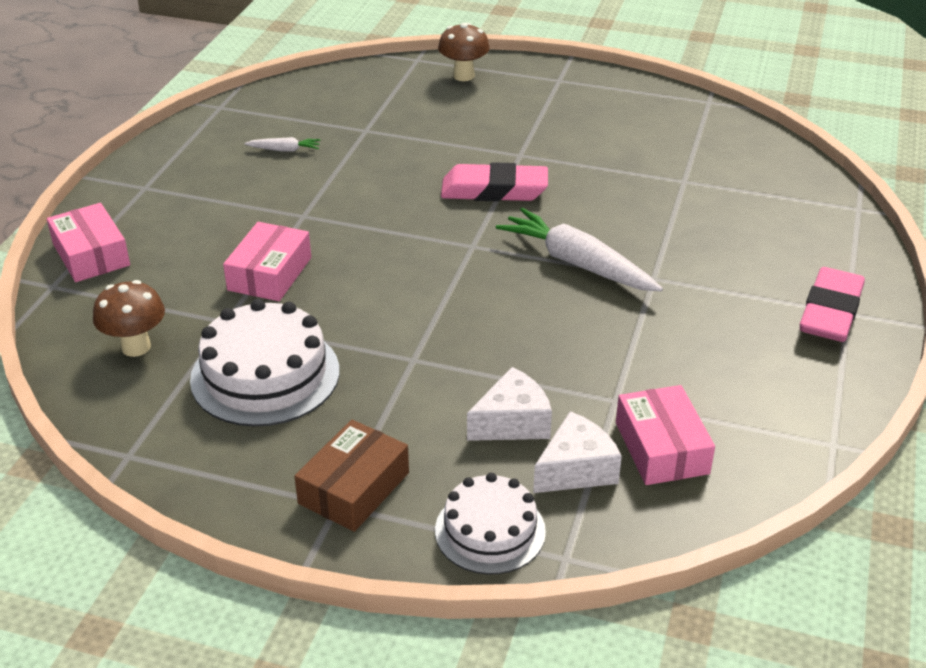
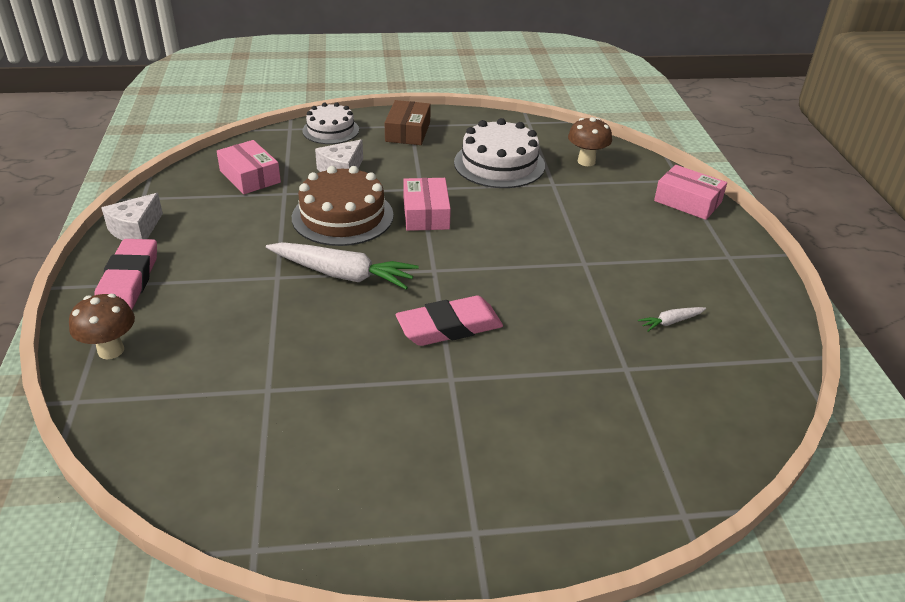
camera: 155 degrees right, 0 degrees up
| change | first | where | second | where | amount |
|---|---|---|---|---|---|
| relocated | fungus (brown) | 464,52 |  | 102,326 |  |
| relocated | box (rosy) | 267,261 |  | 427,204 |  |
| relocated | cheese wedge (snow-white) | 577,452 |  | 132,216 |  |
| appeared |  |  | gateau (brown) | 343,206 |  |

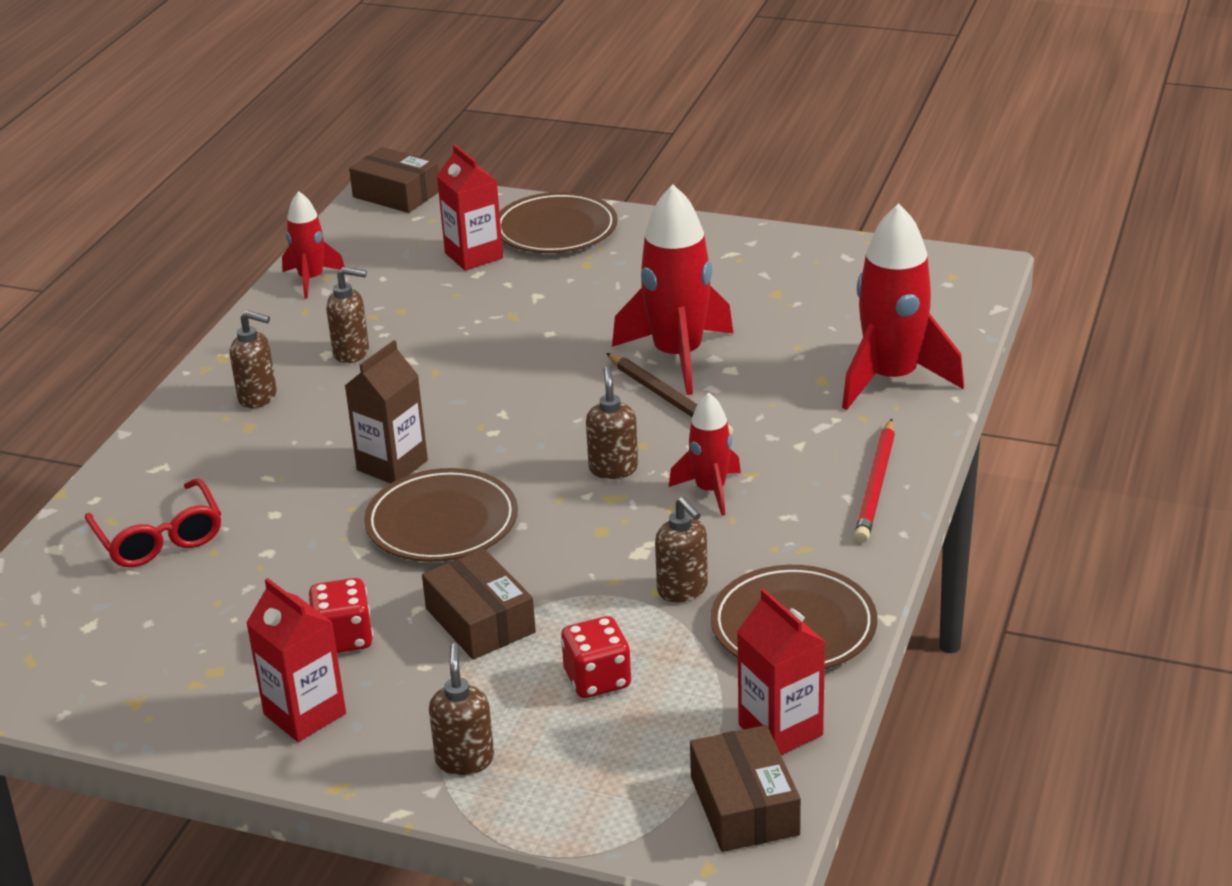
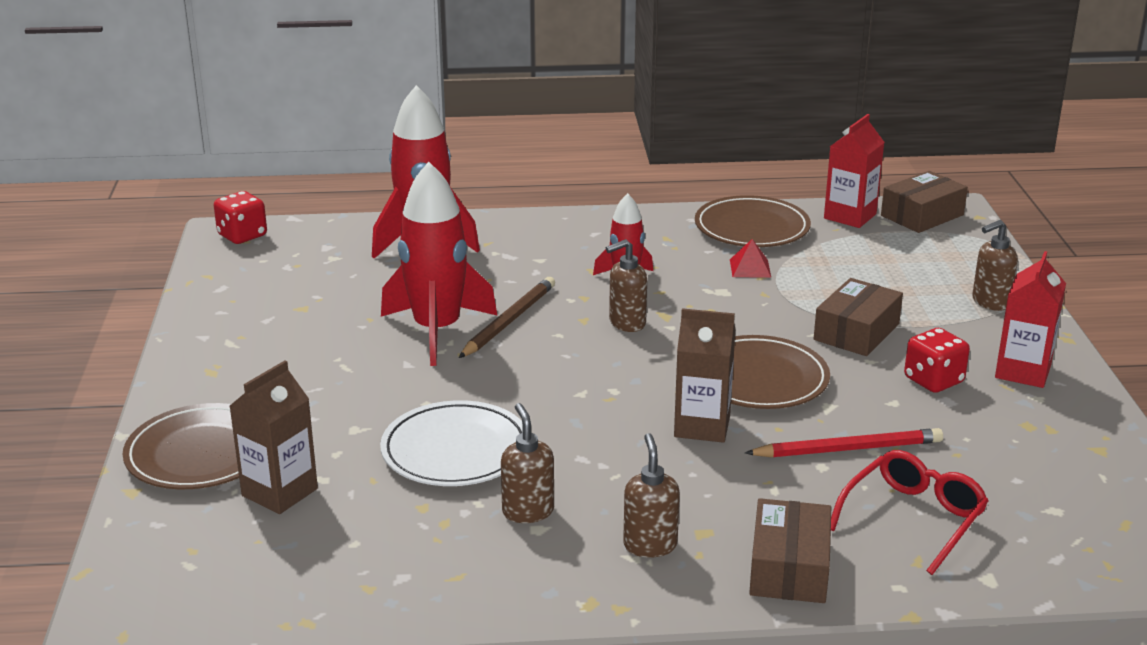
camera: 115 degrees left, 5 degrees down
| change | first | where | second | where | amount |
|---|---|---|---|---|---|
| colour | juice carton (scarlet) | 470,207 | juice carton (brown) | 274,437 |  |
| relocated | box (brown) | 394,180 |  | 790,550 |  |
| missing | rocket (scarlet) | 313,244 |  |  |  |
| relocated | wooden pencil (scarlet) | 874,481 |  | 844,443 |  |
| exchanged | soap pump (brown) | 681,549 | pyramid (scarlet) | 750,258 |  |
| relocated | die (scarlet) | 596,657 |  | 240,217 |  |
| appeared |  |  | plate (snow-white) | 451,443 |  |

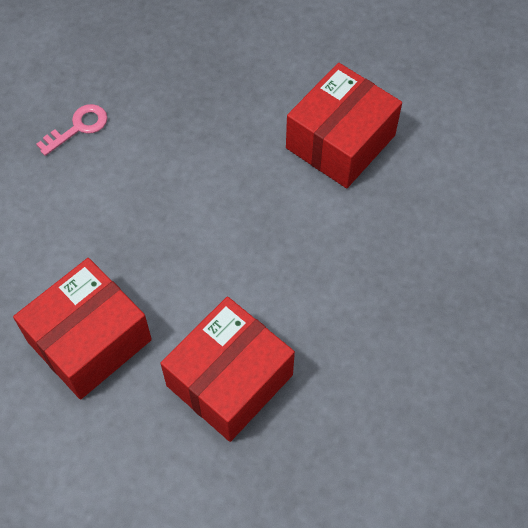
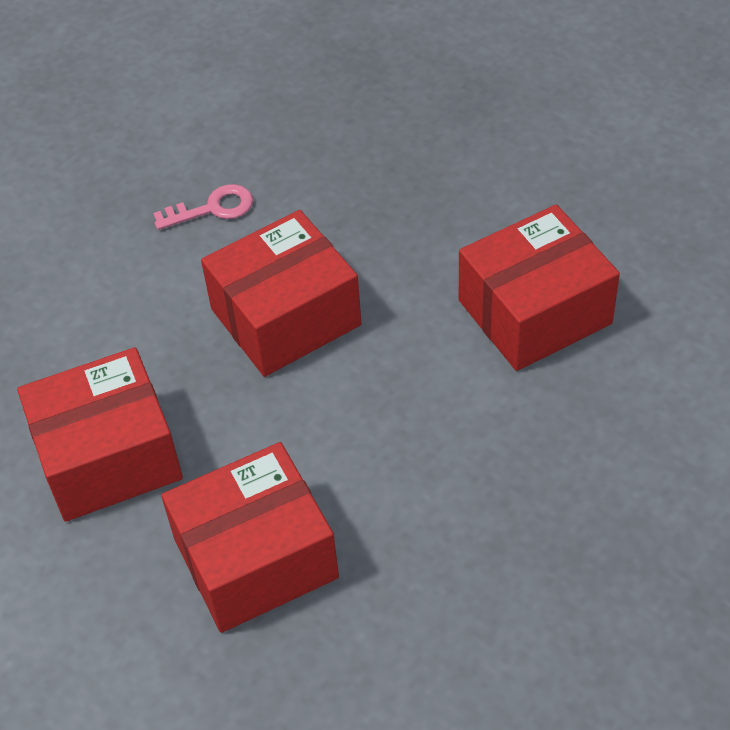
camera: 25 degrees right, 10 degrees down
| change | first | where | second | where | amount |
|---|---|---|---|---|---|
| appeared |  |  | box (scarlet) | 281,293 |  |

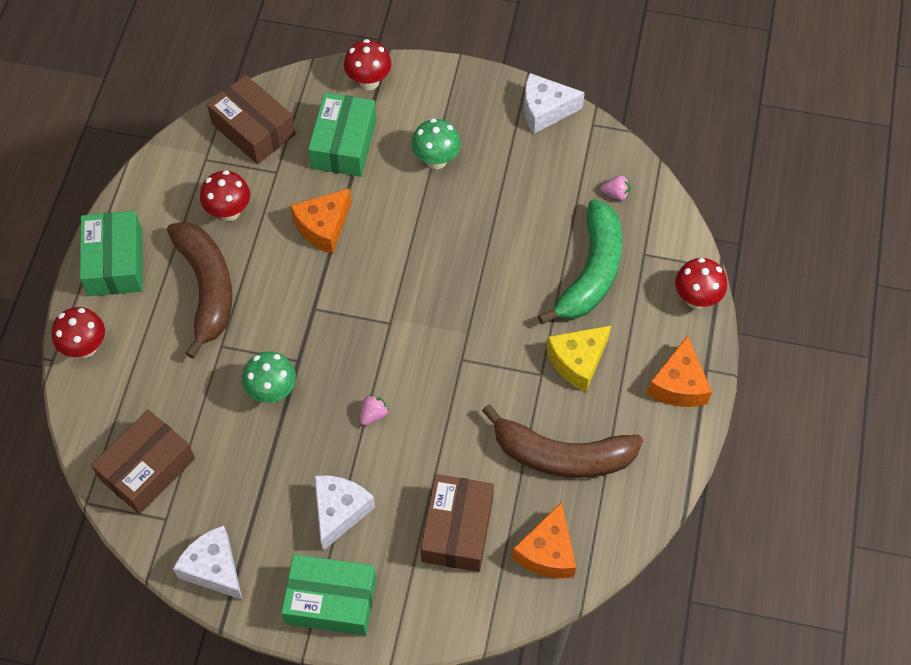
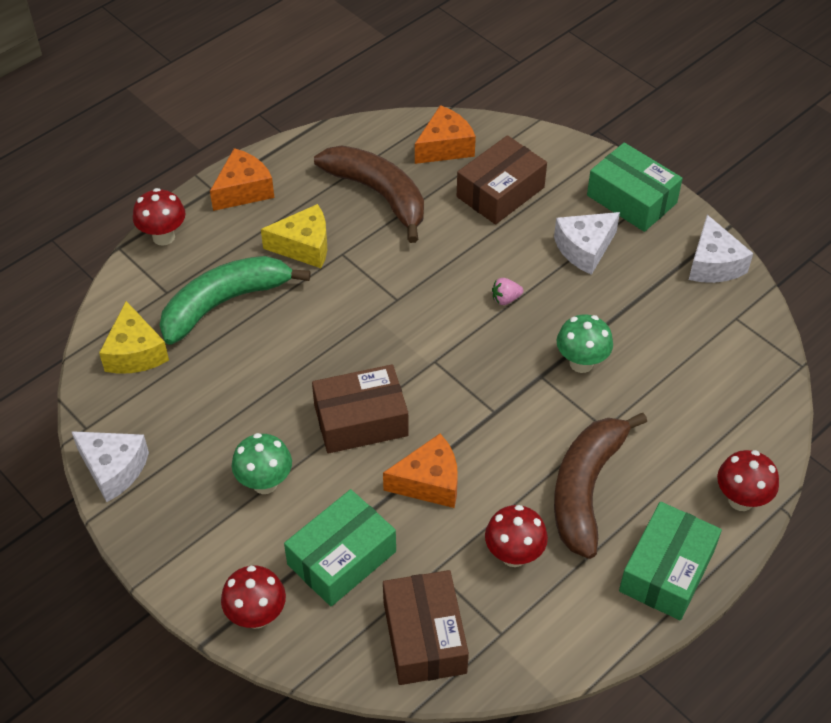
camera: 145 degrees left, 10 degrees down
| change | first | where | second | where | amount |
|---|---|---|---|---|---|
| exchanged | toy strawberry (rosy) | 615,188 | cheese wedge (bright yellow) | 134,337 |  |
| relocated | box (brown) | 143,462 |  | 360,408 |  |

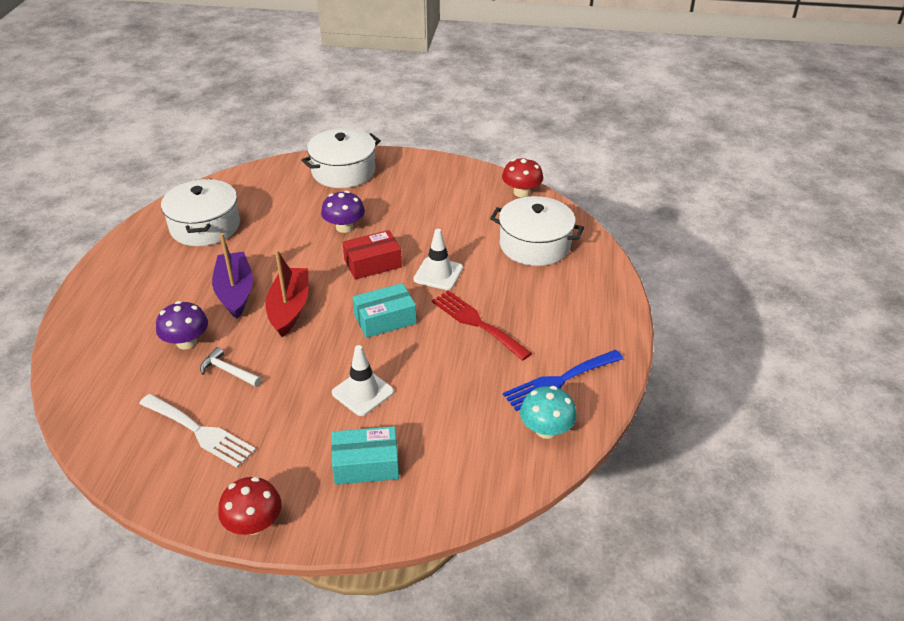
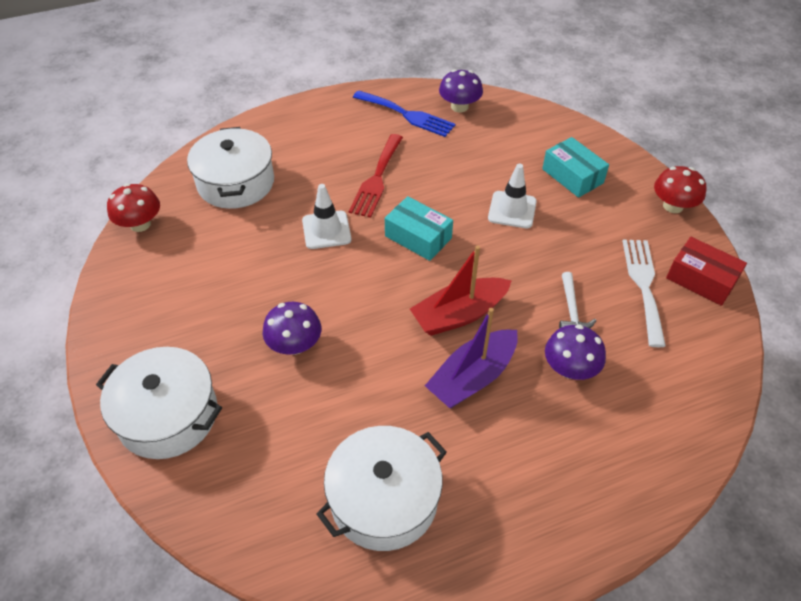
camera: 120 degrees left, 10 degrees up
| change | first | where | second | where | amount |
|---|---|---|---|---|---|
| relocated | box (scarlet) | 372,255 |  | 706,271 |  |
| colour | fungus (turquoise) | 548,412 | fungus (violet) | 461,91 |  |

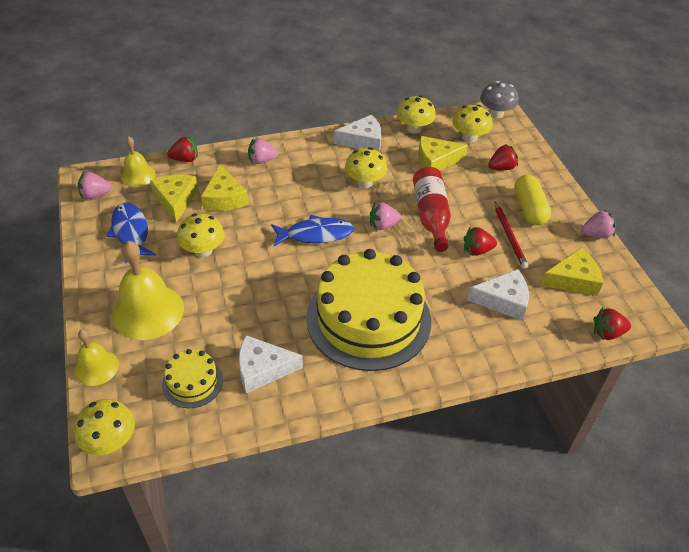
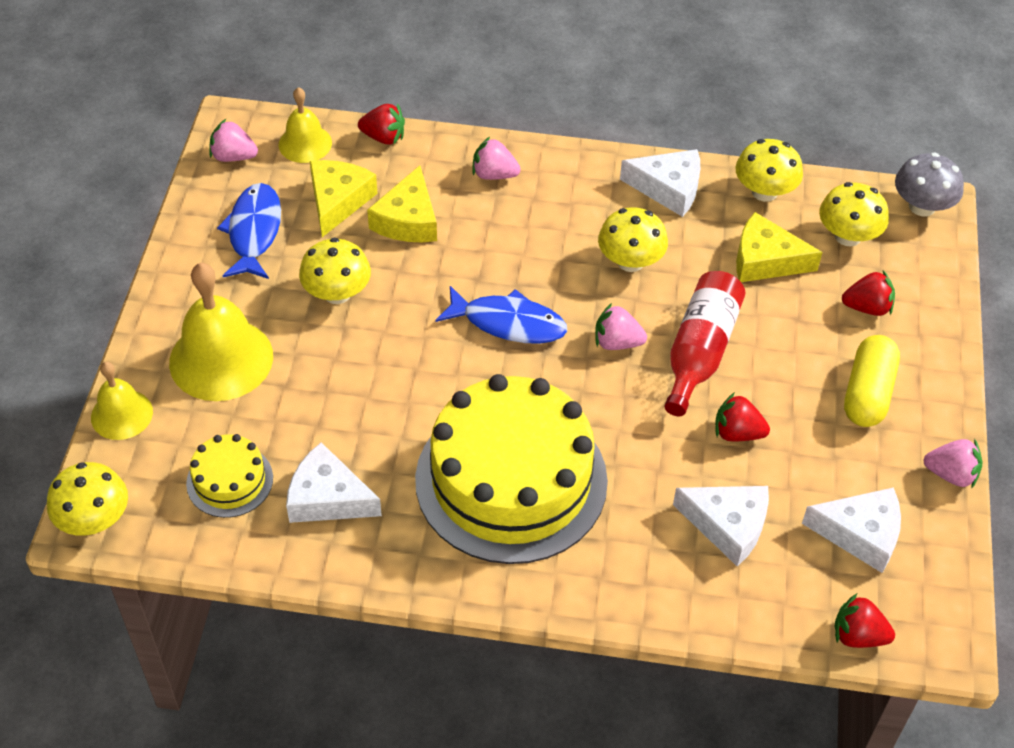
camera: 25 degrees right, 5 degrees up
| change | first | where | second | where | amount |
|---|---|---|---|---|---|
| missing | wooden pencil (scarlet) | 511,235 |  |  |  |
| colour | cheese wedge (bright yellow) | 572,272 | cheese wedge (snow-white) | 851,530 |  |

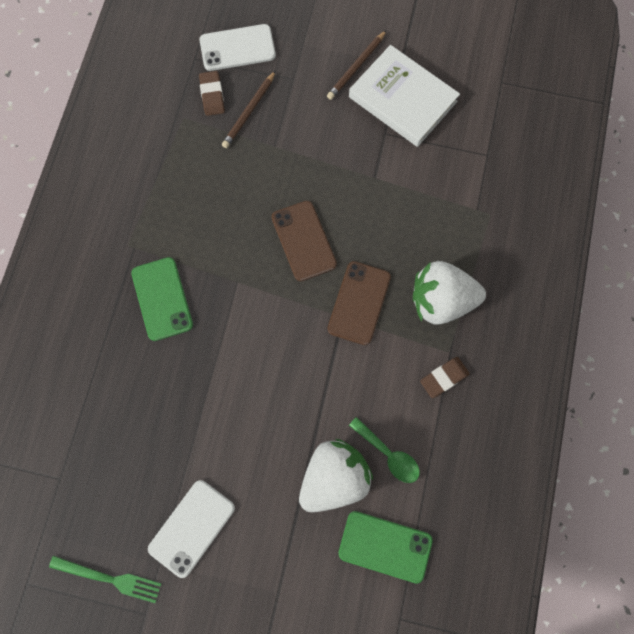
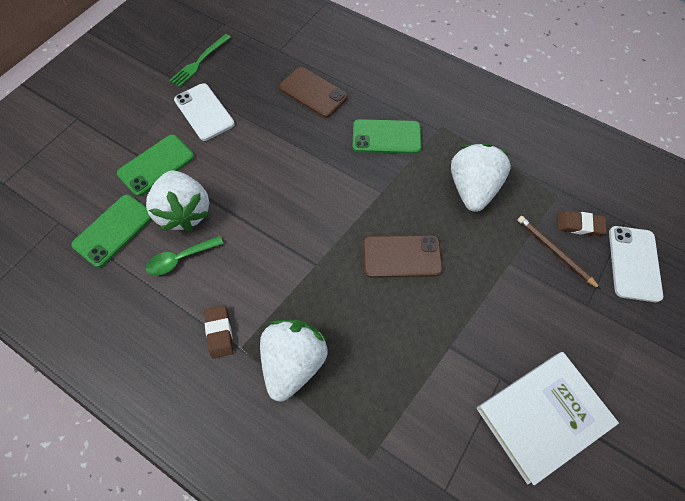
camera: 110 degrees right, 10 degrees down
| change | first | where | second | where | amount |
|---|---|---|---|---|---|
| missing | wooden pencil (brown) | 356,65 |  |  |  |
| relocated | phone (brown) | 359,303 |  | 313,92 |  |
| appeared |  |  | phone (leaf-green) | 155,165 |  |
| appeared |  |  | toy strawberry (snow-white) | 481,177 |  |

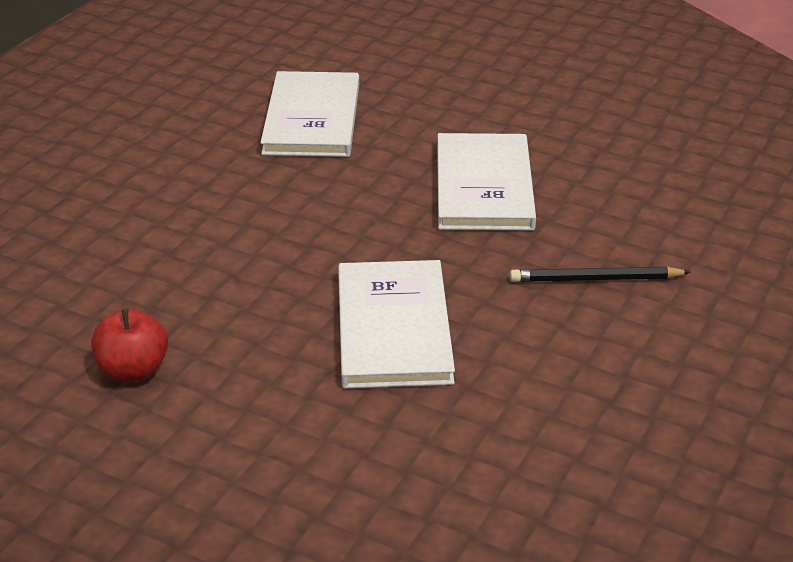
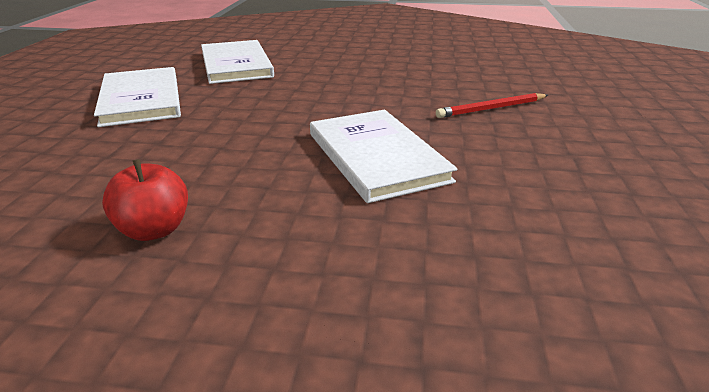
camera: 20 degrees left, 5 degrees down
| change | first | where | second | where | amount |
|---|---|---|---|---|---|
| relocated | hardcover (snow-white) | 486,182 |  | 137,97 |  |
| colour | wooden pencil (black) | 600,274 | wooden pencil (scarlet) | 492,105 |  |

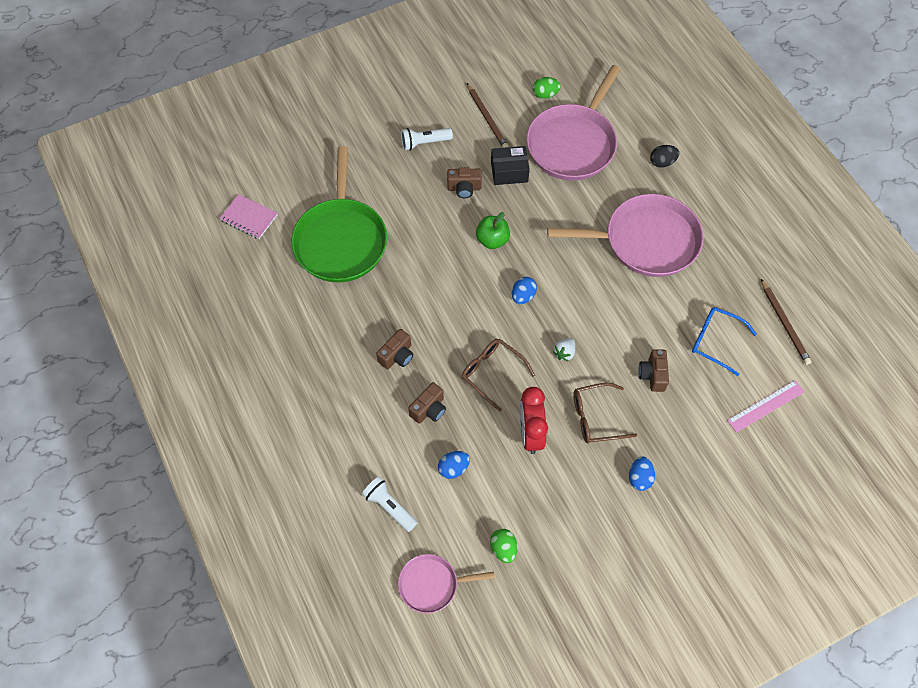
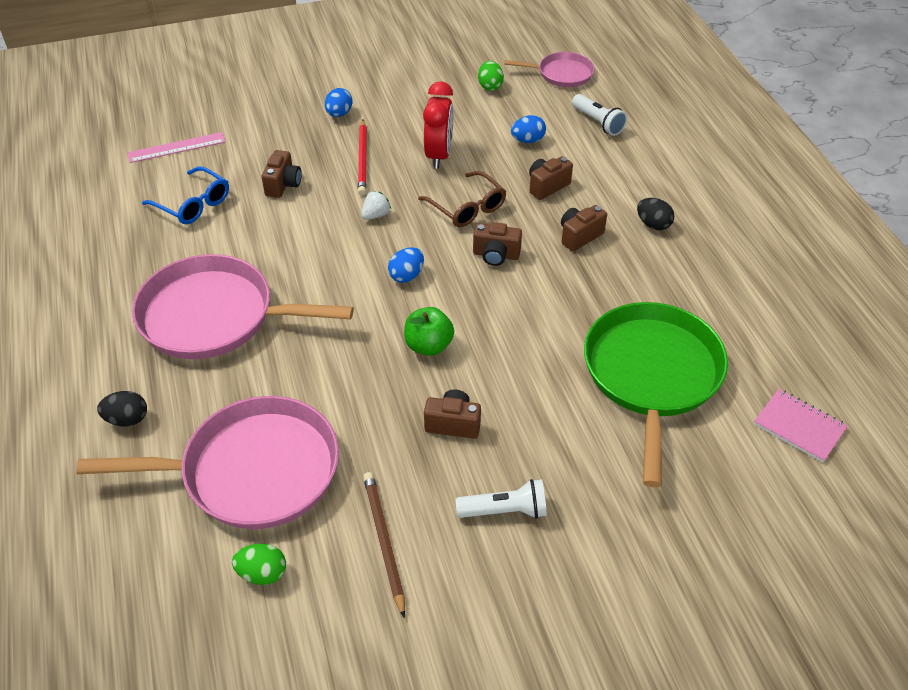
camera: 170 degrees left, 15 degrees down
| change | first | where | second | where | amount |
|---|---|---|---|---|---|
| spun | frying pan (rosy) | 573,123 |  | 207,462 | 45 degrees clockwise |
| missing | box (black) | 510,165 |  |  |  |
| missing | wooden pencil (brown) | 786,322 |  |  |  |
| exchanged | eyeglasses (brown) | 605,413 | wooden pencil (scarlet) | 362,157 |  |
| appeared |  |  | toy egg (black) | 655,214 |  |
| appeared |  |  | photo camera (brown) | 497,244 |  |

